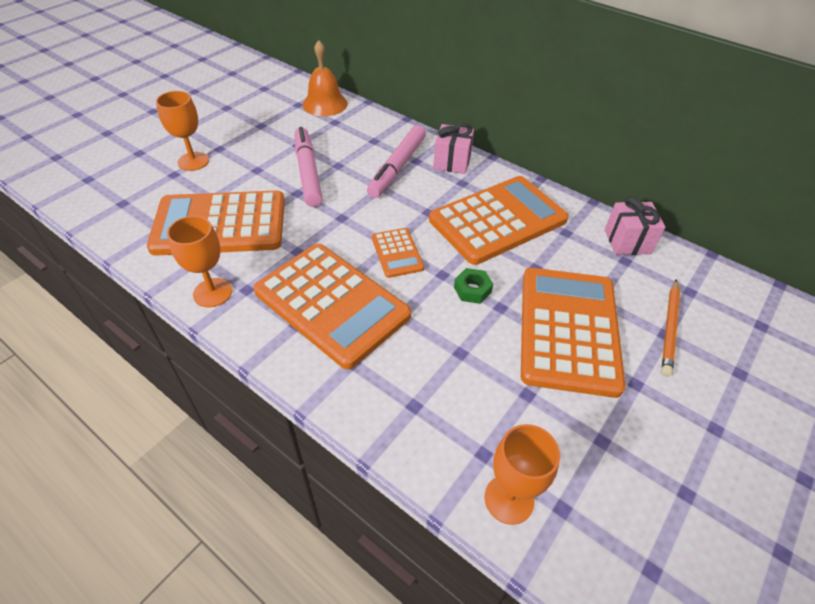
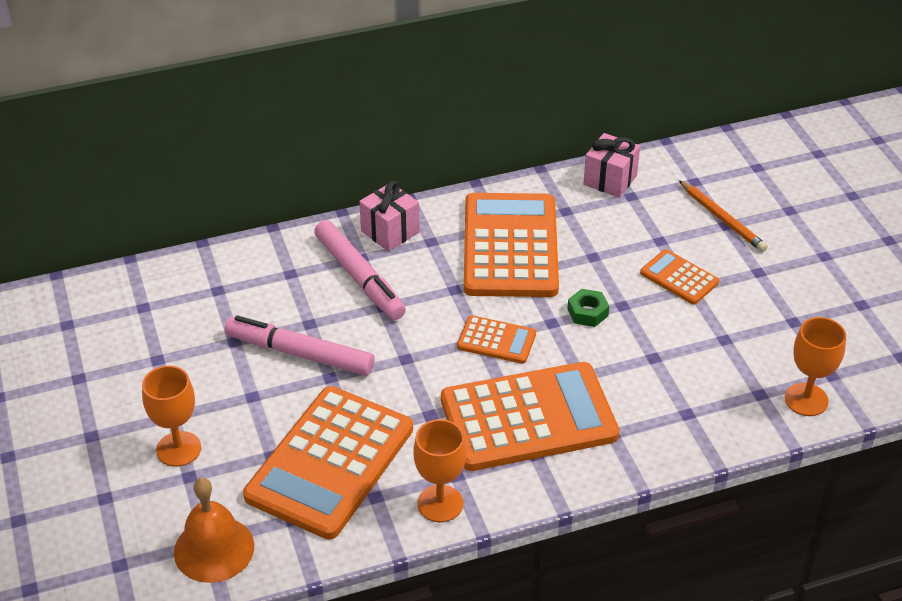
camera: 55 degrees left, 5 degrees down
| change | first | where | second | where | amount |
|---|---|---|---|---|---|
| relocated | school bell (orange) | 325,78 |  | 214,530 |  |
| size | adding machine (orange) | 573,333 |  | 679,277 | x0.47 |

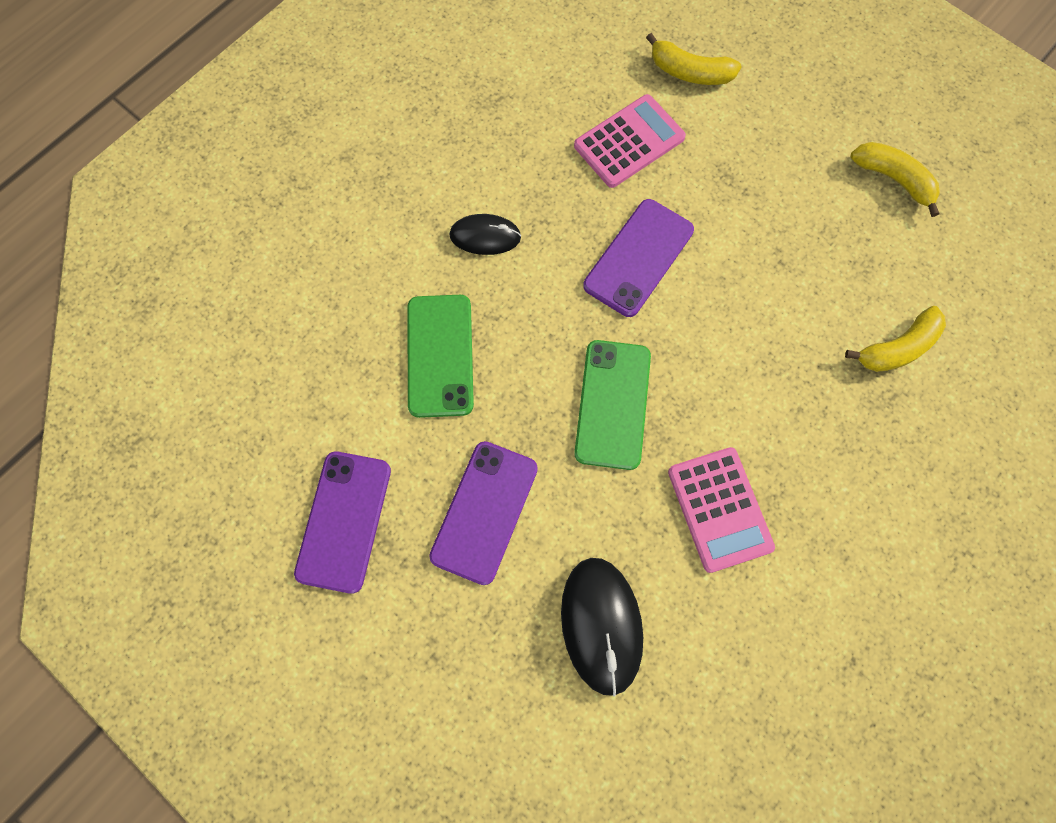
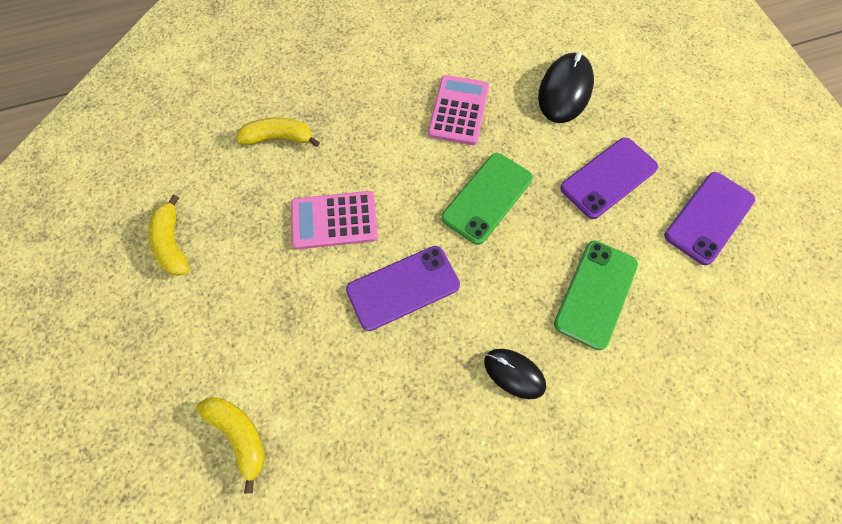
camera: 150 degrees left, 5 degrees down
| change | first | where | second | where | amount |
|---|---|---|---|---|---|
| relocated | adding machine (rosy) | 630,141 |  | 334,220 |  |

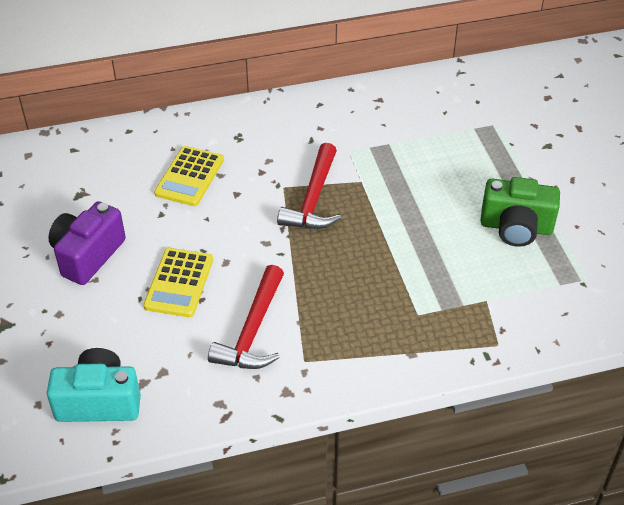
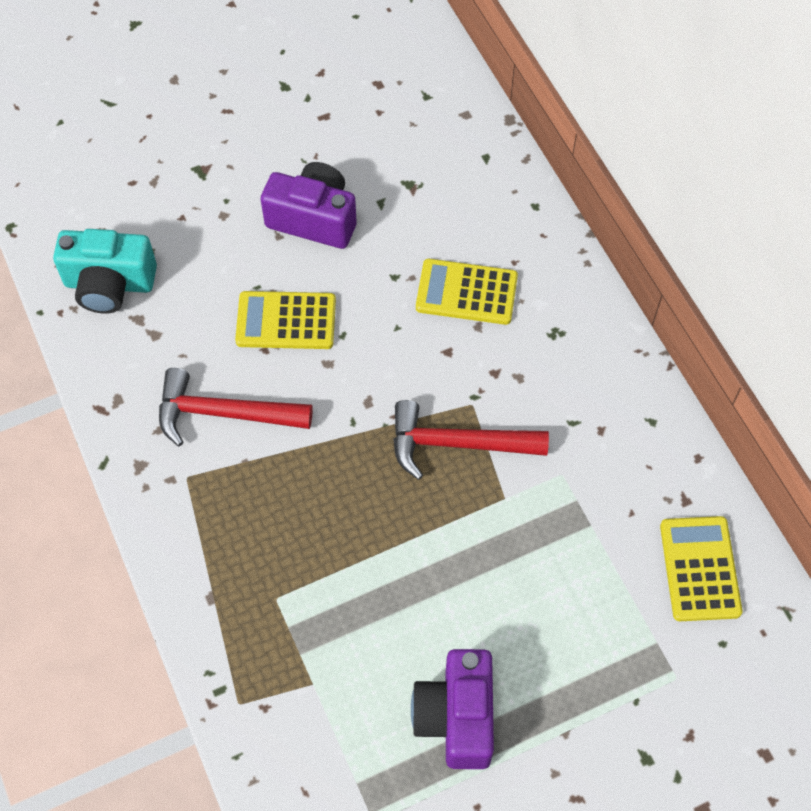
camera: 80 degrees right, 15 degrees up
| change | first | where | second | where | amount |
|---|---|---|---|---|---|
| colour | photo camera (leaf-green) | 520,212 | photo camera (violet) | 452,709 |  |
| spun | photo camera (turquoise) | 94,385 |  | 105,271 | 105 degrees clockwise |
| appeared |  |  | adding machine (bright yellow) | 701,568 |  |

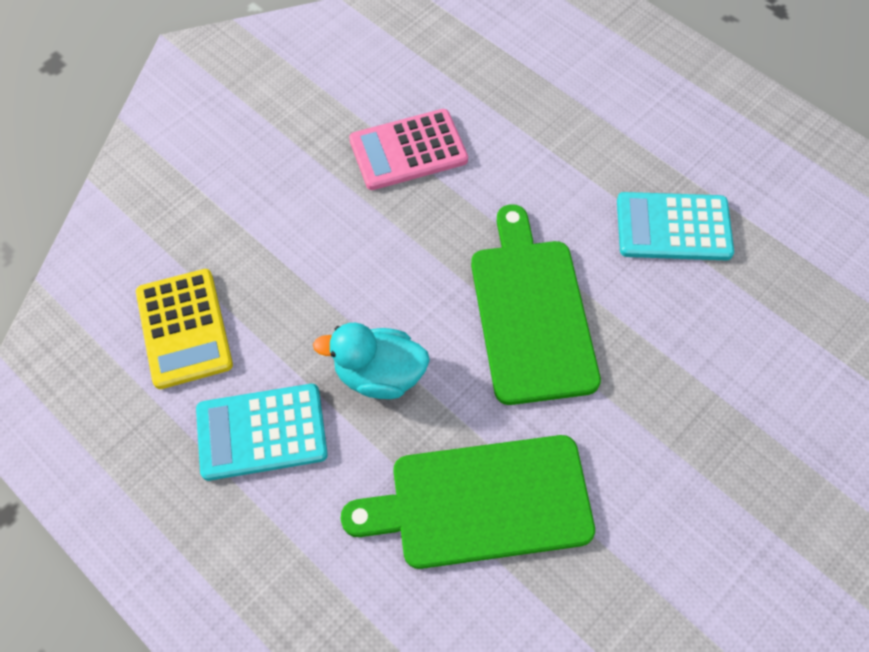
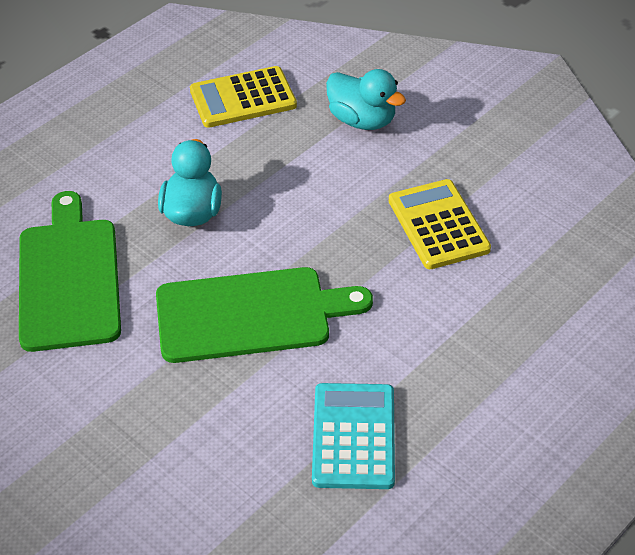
camera: 90 degrees right, 15 degrees down
| change | first | where | second | where | amount |
|---|---|---|---|---|---|
| colour | adding machine (rosy) | 408,149 | adding machine (bright yellow) | 440,224 |  |
| missing | adding machine (turquoise) | 262,432 |  |  |  |
| appeared |  |  | rubber duck (turquoise) | 366,99 |  |

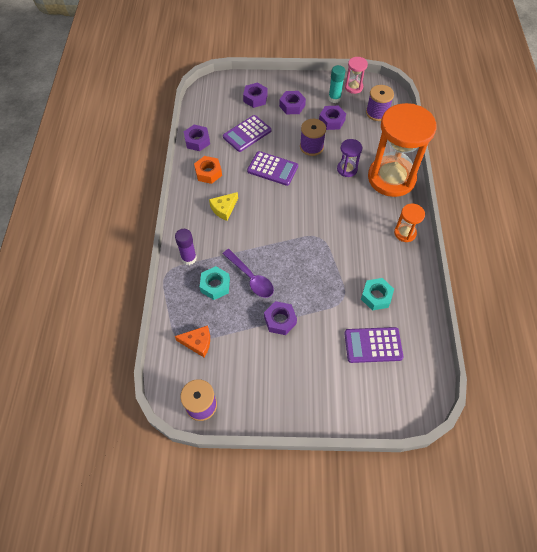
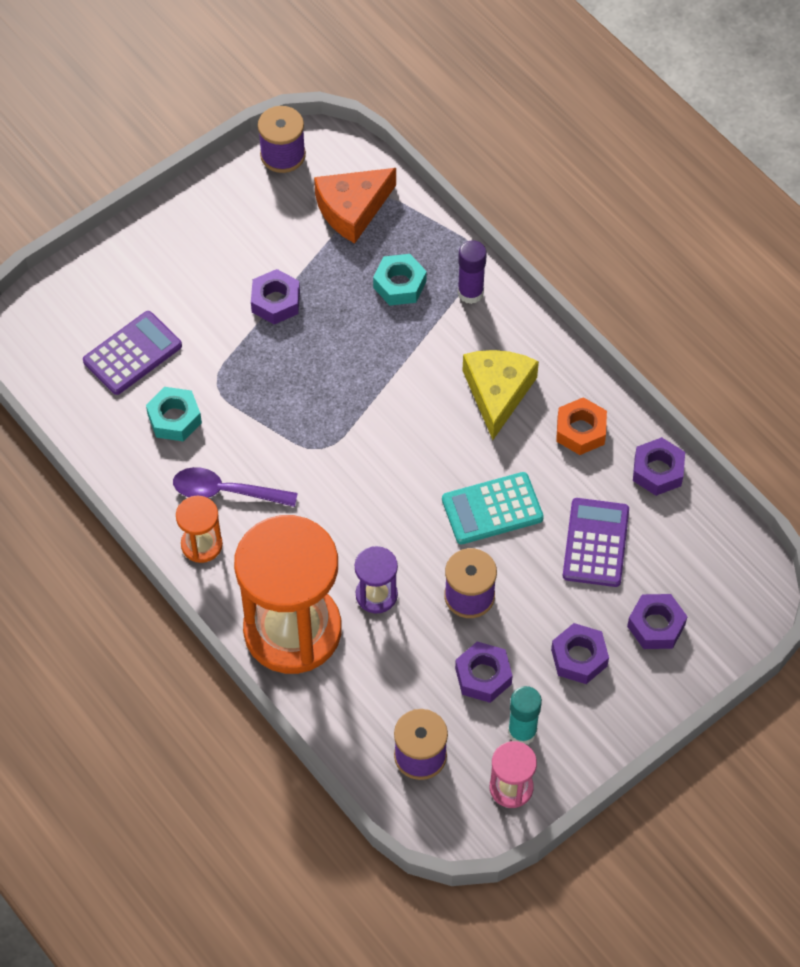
camera: 140 degrees right, 0 degrees up
| change | first | where | second | where | amount |
|---|---|---|---|---|---|
| colour | adding machine (violet) | 272,168 | adding machine (turquoise) | 493,508 |  |
| size | cheese wedge (bright yellow) | 223,206 |  | 500,395 | x1.57 |
| relocated | spoon (violet) | 248,273 |  | 235,487 |  |
| size | cheese wedge (orange) | 192,341 |  | 355,205 | x1.57 |

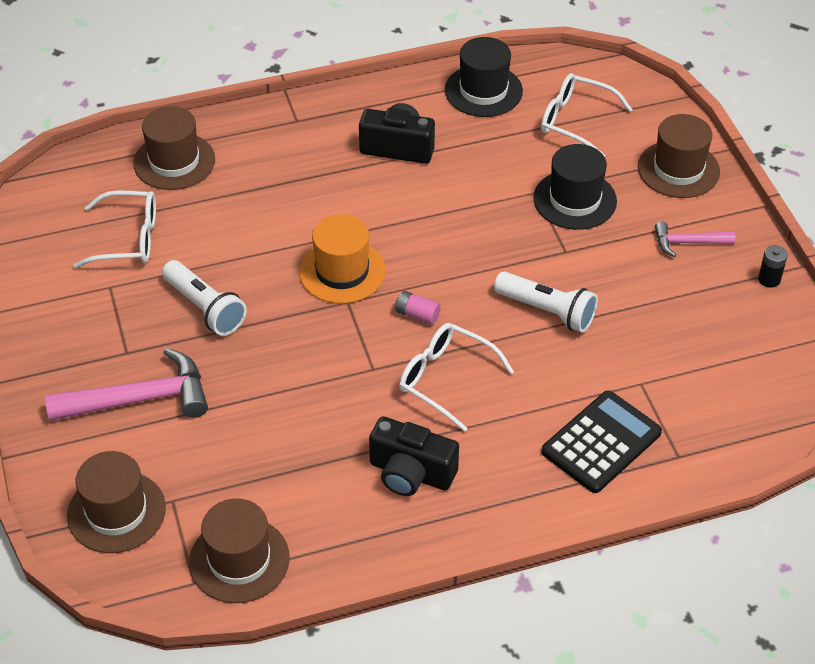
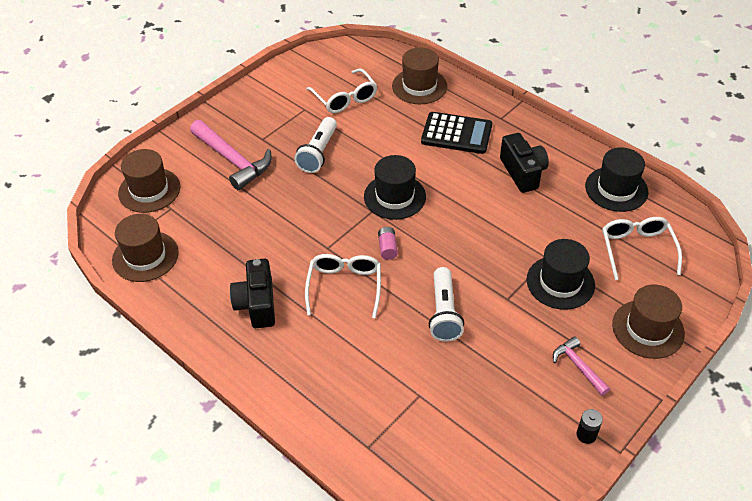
camera: 60 degrees right, 0 degrees up
| change | first | where | second | where | amount |
|---|---|---|---|---|---|
| colour | top hat (orange) | 342,259 | top hat (black) | 395,187 |  |
| relocated | adding machine (black) | 602,441 |  | 456,133 |  |

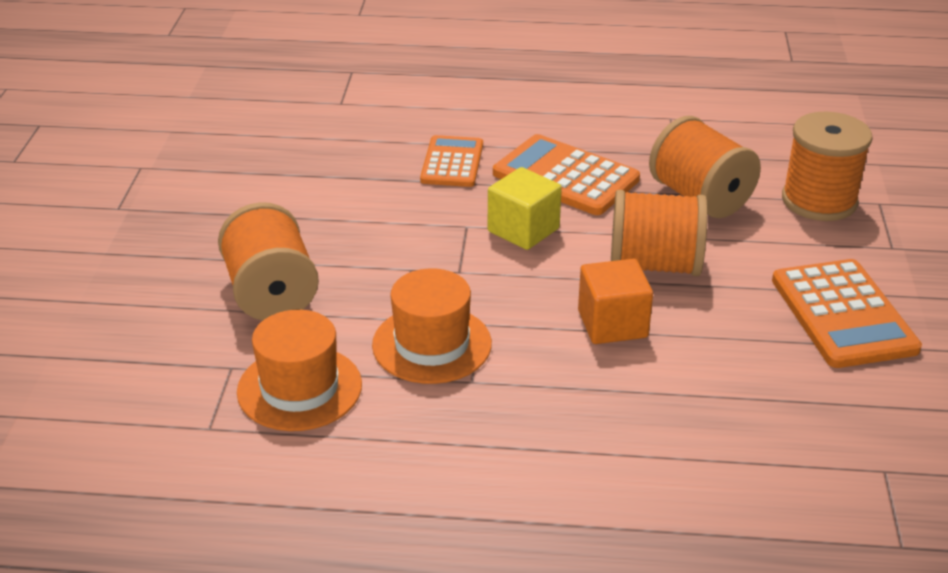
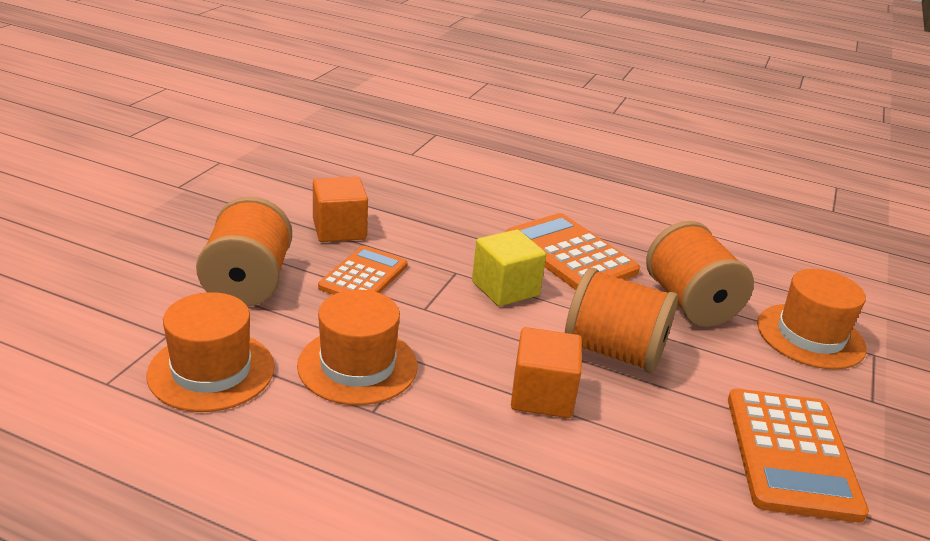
camera: 15 degrees right, 5 degrees down
| change | first | where | second | where | amount |
|---|---|---|---|---|---|
| exchanged | bobbin (orange) | 827,166 | top hat (orange) | 812,319 |  |
| relocated | adding machine (orange) | 451,161 |  | 363,270 |  |
| appeared |  |  | block (orange) | 340,209 |  |

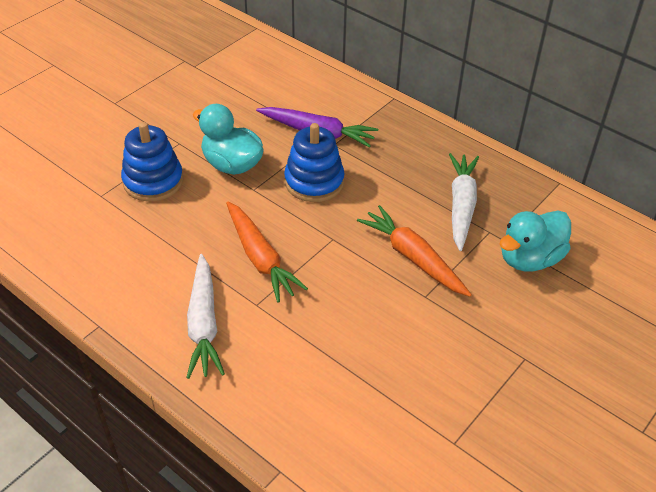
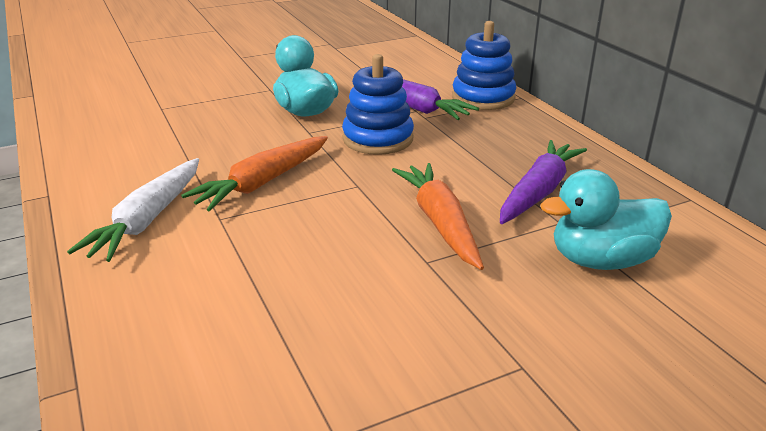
camera: 25 degrees right, 15 degrees down
| change | first | where | second | where | amount |
|---|---|---|---|---|---|
| relocated | ring stacker (royal blue) | 152,162 |  | 484,65 |  |
| colour | carrot (snow-white) | 464,202 | carrot (violet) | 543,182 |  |
| spun | carrot (orange) | 267,252 |  | 254,173 | 45 degrees clockwise |

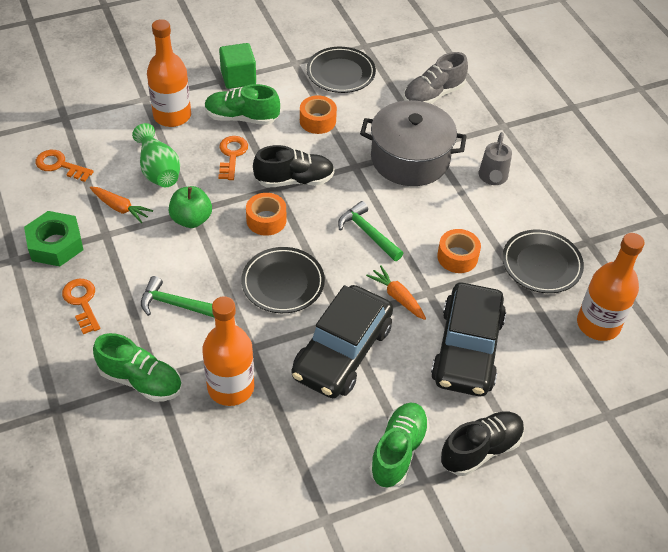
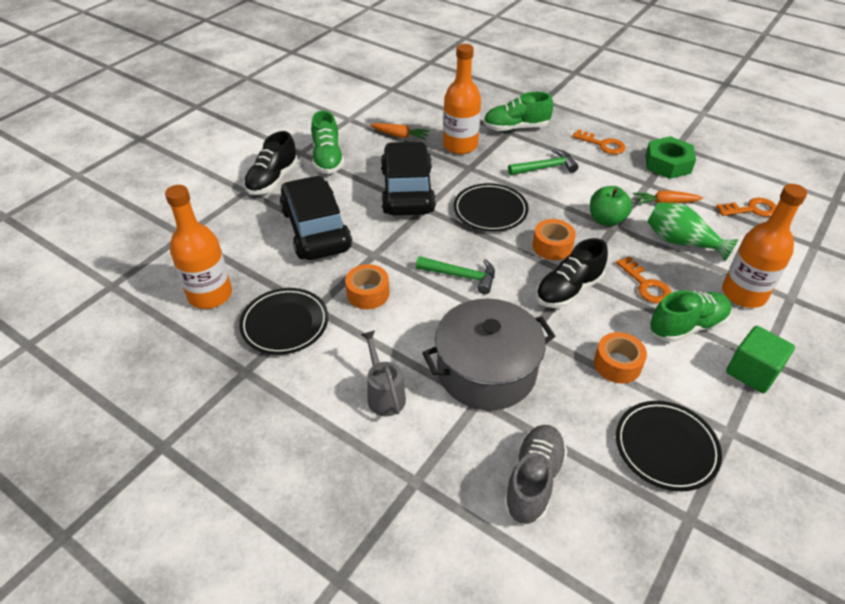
camera: 150 degrees right, 5 degrees down
| change | first | where | second | where | amount |
|---|---|---|---|---|---|
| relocated | carrot (orange) | 396,292 |  | 400,131 |  |

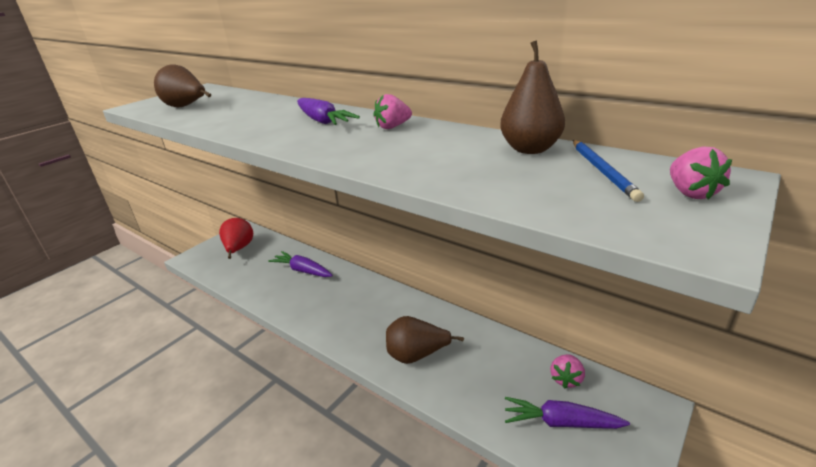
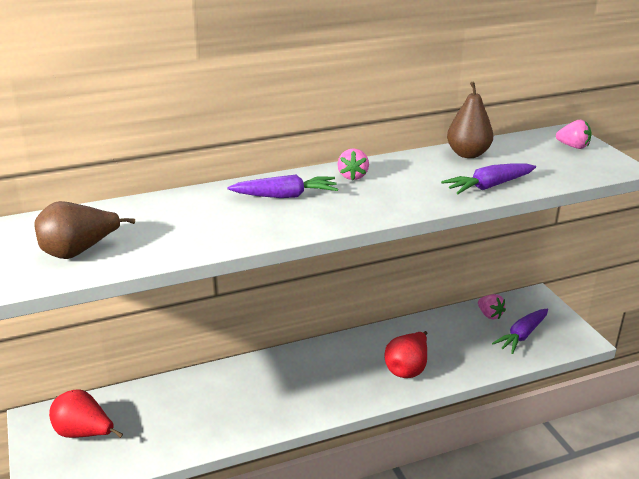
camera: 60 degrees left, 0 degrees up
| change | first | where | second | where | amount |
|---|---|---|---|---|---|
| missing | wooden pencil (royal blue) | 608,171 |  |  |  |
| relocated | carrot (violet) | 300,264 |  | 488,179 |  |
| colour | pear fruit (brown) | 425,340 | pear fruit (scarlet) | 406,354 |  |

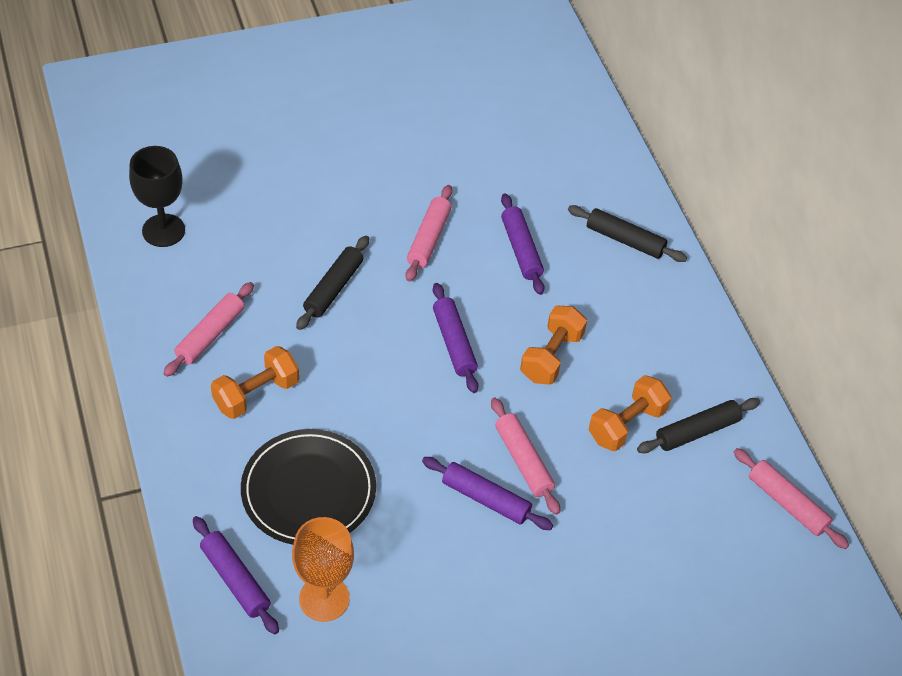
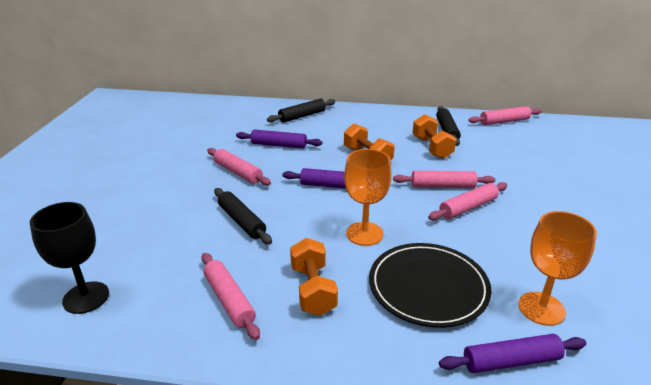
camera: 60 degrees left, 20 degrees down
| change | first | where | second | where | amount |
|---|---|---|---|---|---|
| colour | rolling pin (violet) | 487,493 | rolling pin (rosy) | 468,201 |  |
| appeared |  |  | wine glass (orange) | 368,197 |  |

